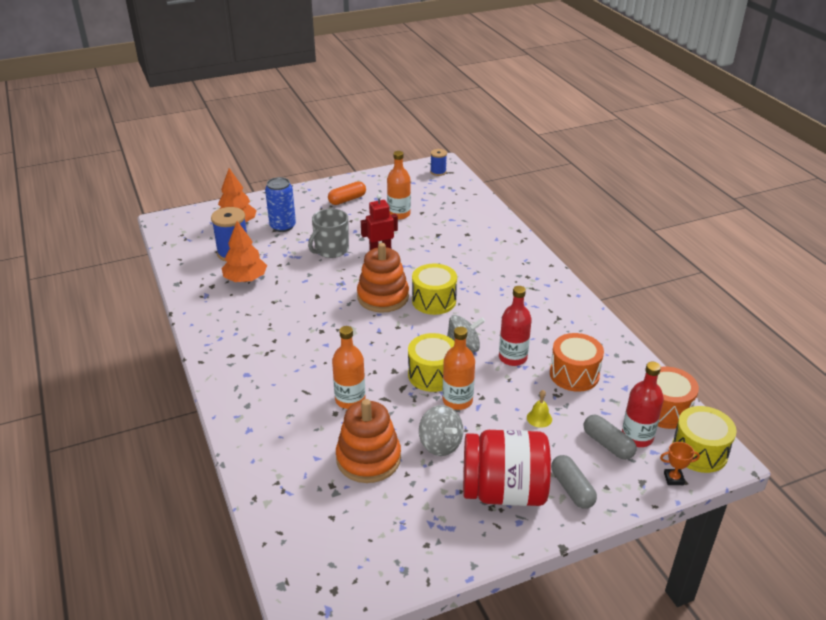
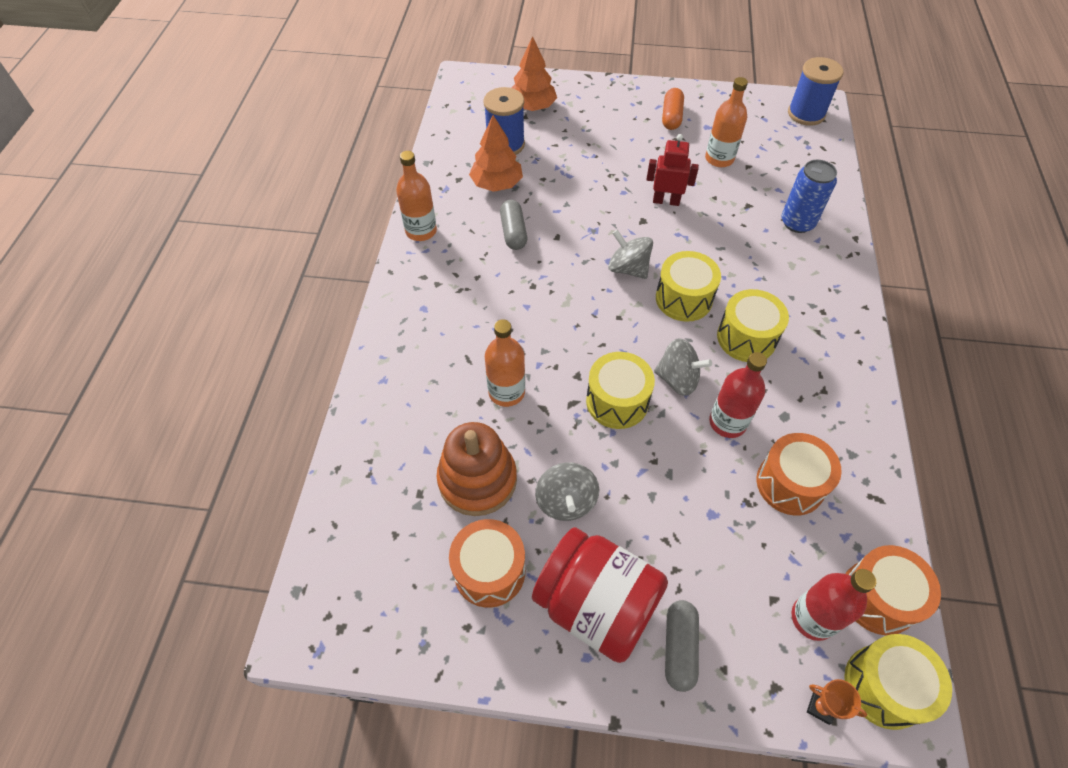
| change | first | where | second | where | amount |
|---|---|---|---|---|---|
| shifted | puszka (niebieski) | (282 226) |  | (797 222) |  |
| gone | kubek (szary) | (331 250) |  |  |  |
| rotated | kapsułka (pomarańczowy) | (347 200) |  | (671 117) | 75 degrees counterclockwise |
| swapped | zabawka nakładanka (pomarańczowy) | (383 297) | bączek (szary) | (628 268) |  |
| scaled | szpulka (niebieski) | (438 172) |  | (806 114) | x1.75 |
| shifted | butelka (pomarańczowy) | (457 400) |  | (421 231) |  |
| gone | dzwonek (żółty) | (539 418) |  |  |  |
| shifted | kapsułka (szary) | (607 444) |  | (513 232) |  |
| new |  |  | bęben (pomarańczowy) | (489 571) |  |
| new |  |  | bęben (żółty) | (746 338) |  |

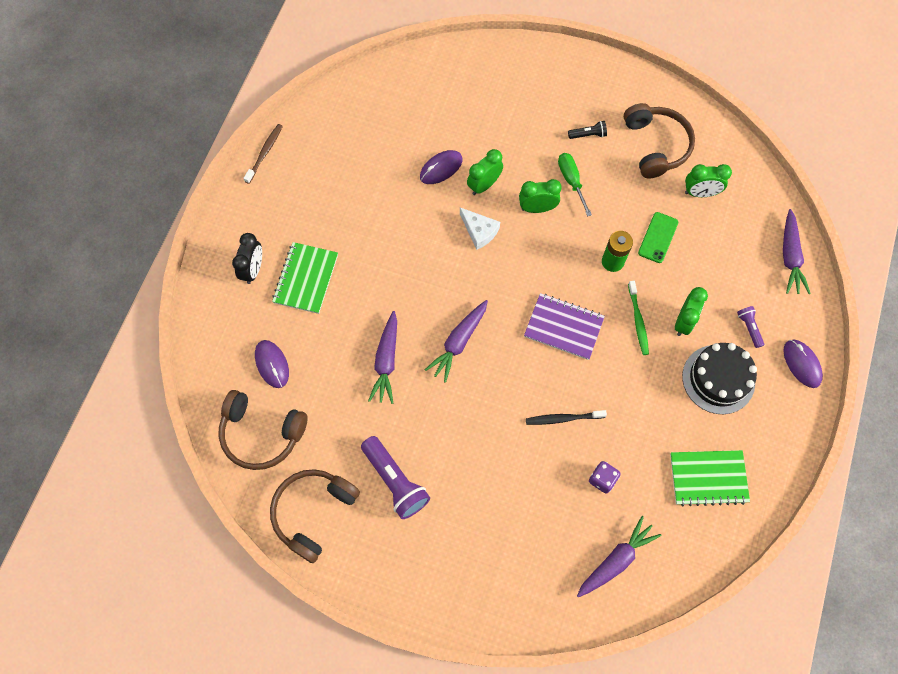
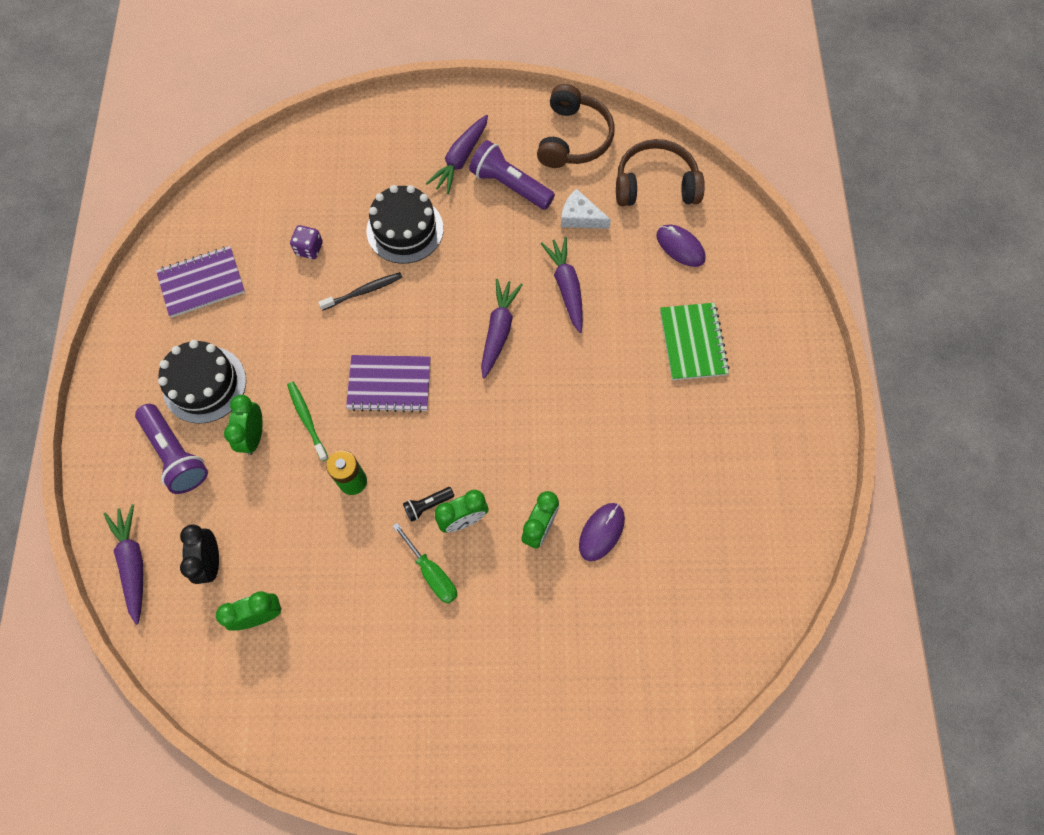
| change | first | where | second | where | amount |
|---|---|---|---|---|---|
| shifted | budzik (czarny) | (253 269) |  | (211 561) |  |
| gone | szczoteczka do zębów (brązowy) | (265 153) |  |  |  |
| shifted | ser (biały) | (479 231) |  | (580 217) |  |
| shifted | latarka (czarny) | (588 135) |  | (428 505) |  |
| shifted | marchewka (fioletowy) | (616 560) |  | (460 159) |  |
| gone | słuchawki (brązowy) | (655 146) |  |  |  |
| gone | telefon (zielony) | (658 237) |  |  |  |
| repainted | zeszyt (zielony) | (708 478) | zeszyt (fioletowy) | (202 283) |  |
| scaled | latarka (fioletowy) | (749 328) |  | (176 454) | x1.98 |
| gone | myszka (fioletowy) | (801 364) |  |  |  |
| new |  |  | tort (czarny) | (405 230) |  |

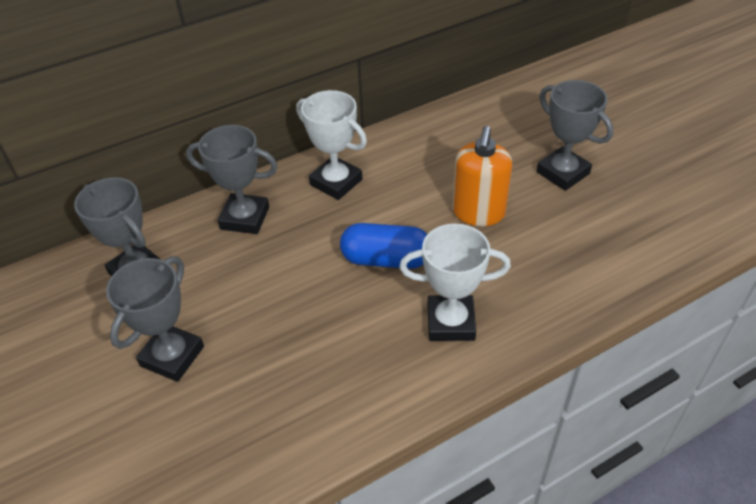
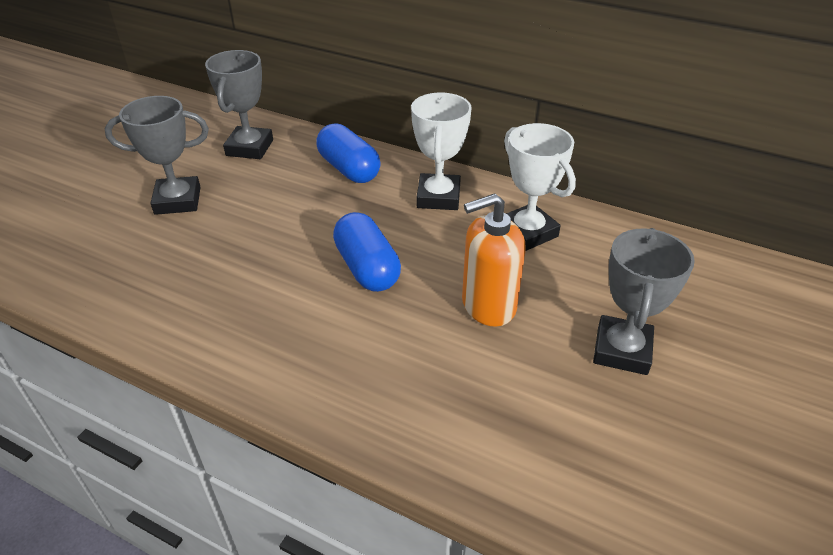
| change | first | where | second | where | amount |
|---|---|---|---|---|---|
| swapped | puchar (szary) | (245 218) | kapsułka (niebieski) | (349 169) |  |
| shifted | puchar (biały) | (450 322) |  | (527 232) |  |

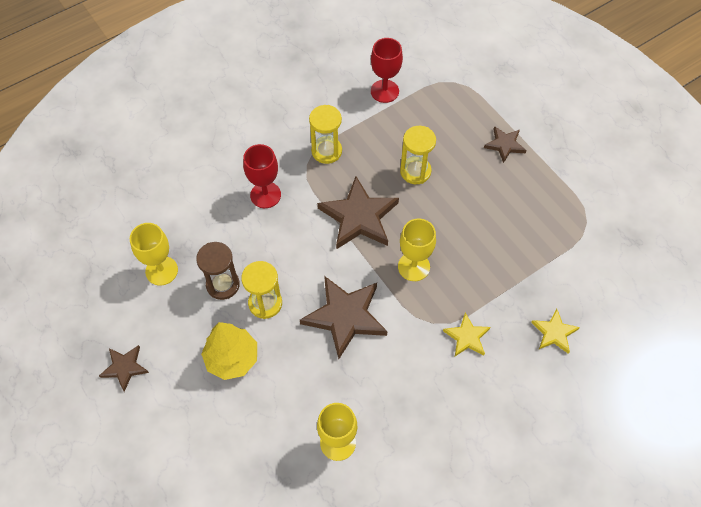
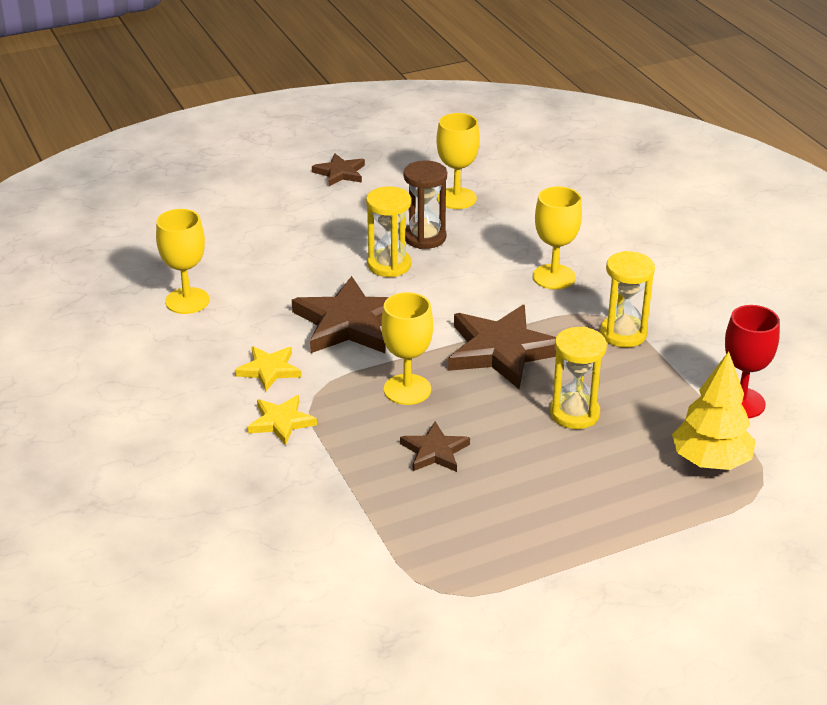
| change | first | where | second | where | amount |
|---|---|---|---|---|---|
| shifted | drzewko (żółty) | (232 359) |  | (710 461) |  |
| repainted | kielich (czerwony) | (265 195) | kielich (żółty) | (554 277) |  |
| shifted | gwiazda (brązowy) | (504 145) |  | (434 451) |  |
| shifted | gwiazda (żółty) | (554 333) |  | (269 370) |  |

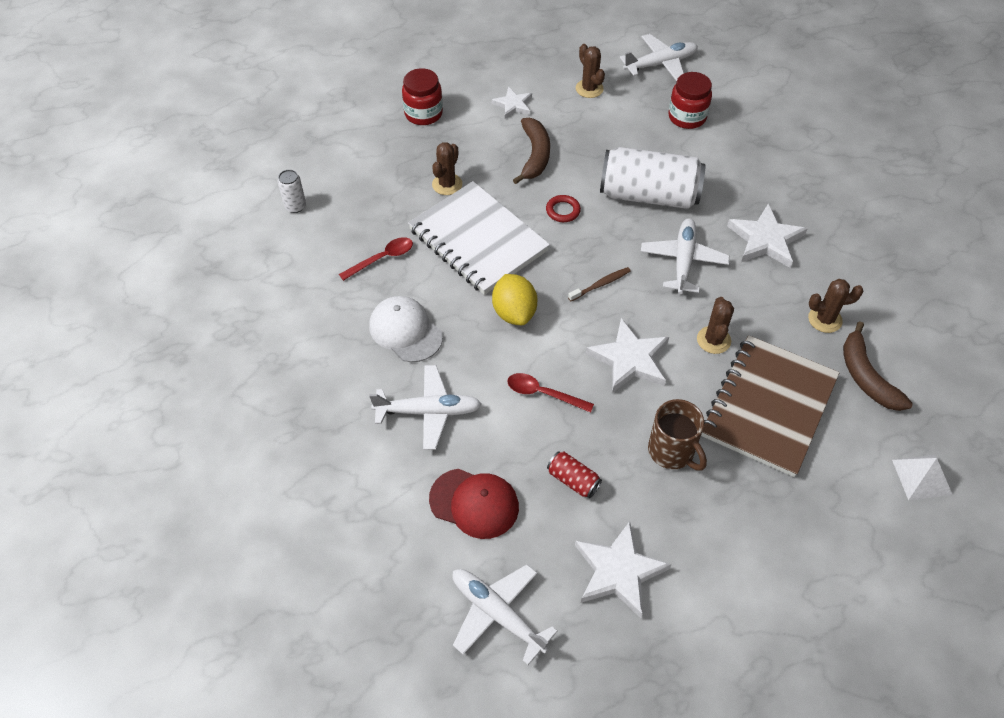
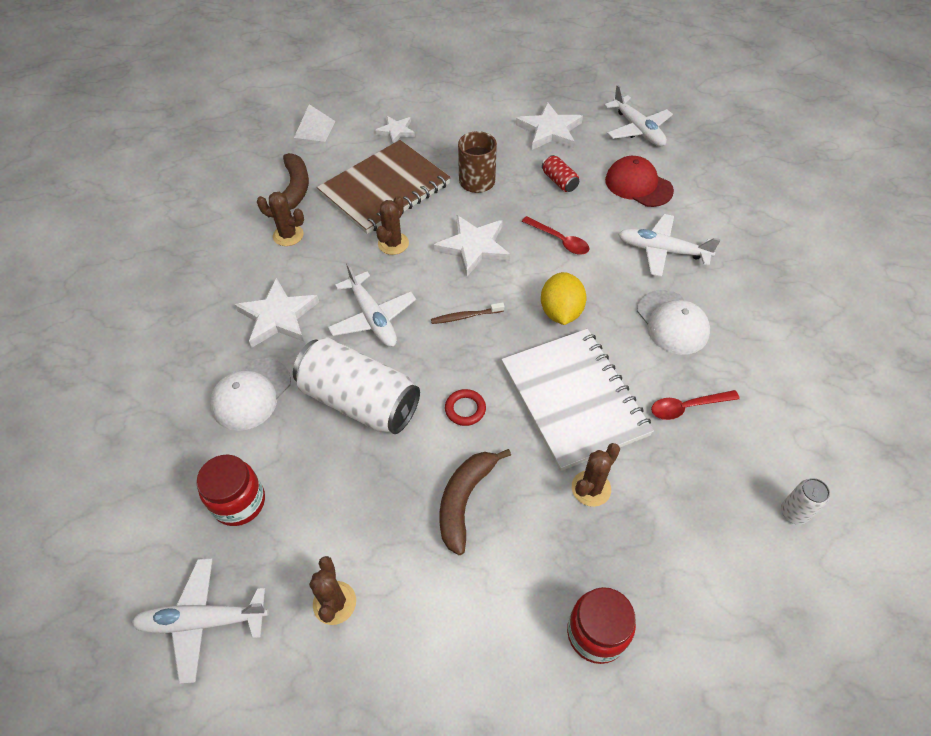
| change | first | where | second | where | amount |
|---|---|---|---|---|---|
| shifted | gwiazda (biały) | (513 105) |  | (396 131) |  |
| rotated | samolot (biały) | (683 261) |  | (372 317) | 60 degrees counterclockwise |
| new |  |  | czapka (biały) | (251 394) |  |

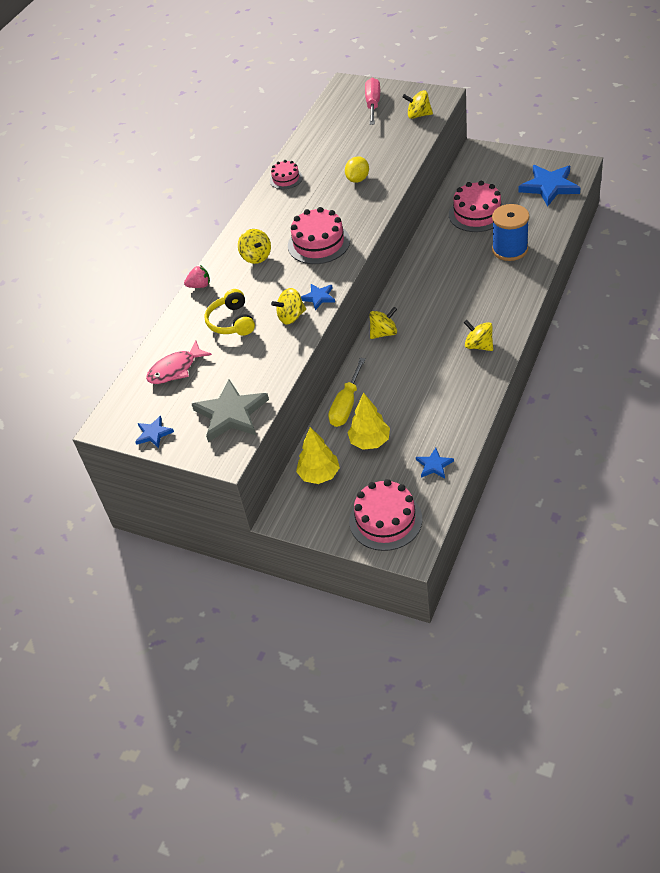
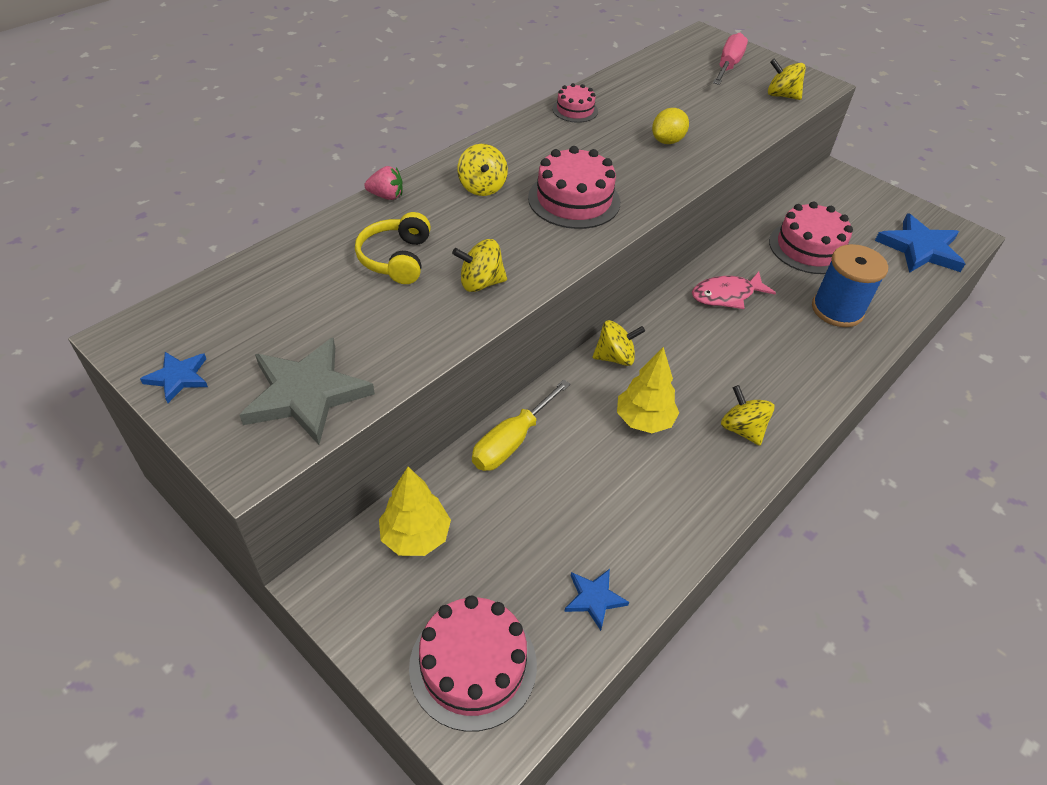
| change | first | where | second | where | amount |
|---|---|---|---|---|---|
| shifted | ryba (różowy) | (175 369) |  | (726 295) |  |
| gone | gwiazda (niebieski) | (318 297) |  |  |  |
| shifted | drzewko (żółty) | (370 441) |  | (644 420) |  |

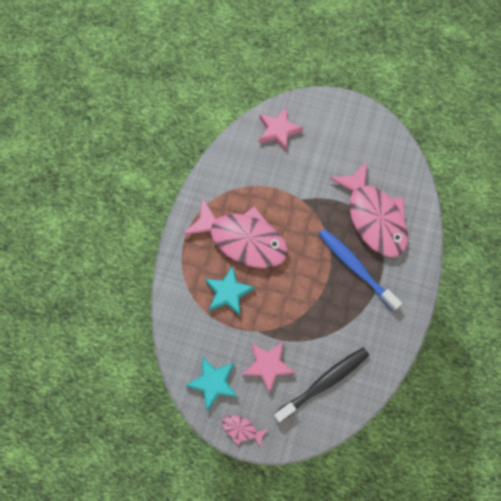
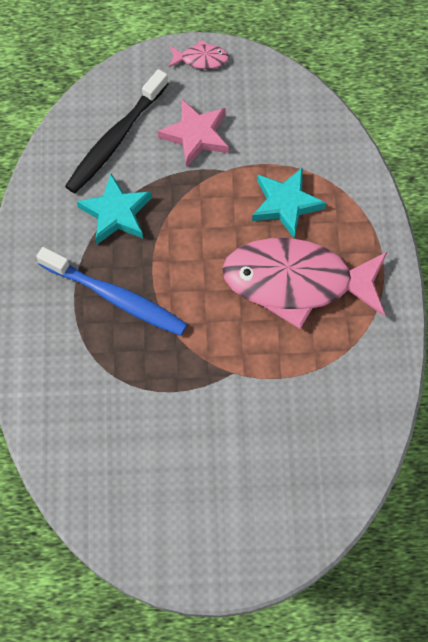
| change | first | where | second | where | amount |
|---|---|---|---|---|---|
| shifted | gwiazda (turkusowy) | (213 382) |  | (116 213) |  |
| gone | gwiazda (różowy) | (278 131) |  |  |  |
| gone | ryba (różowy) | (373 217) |  |  |  |

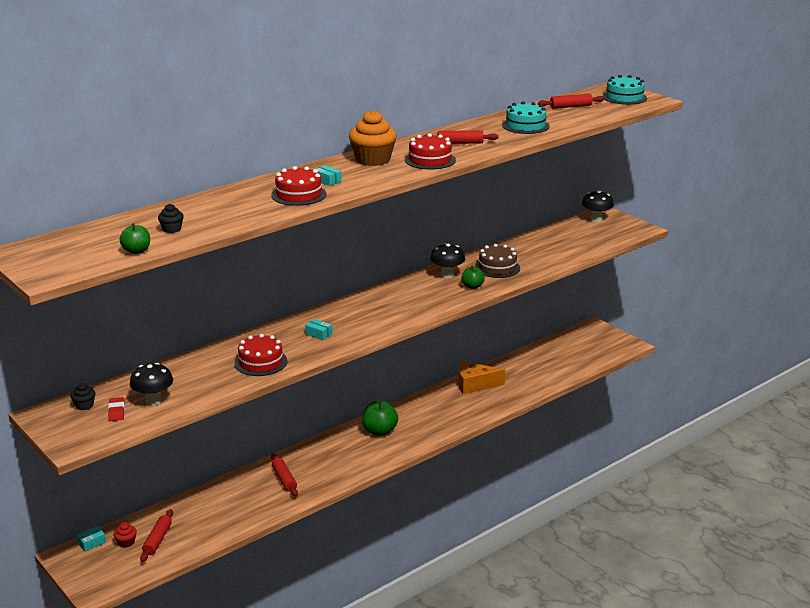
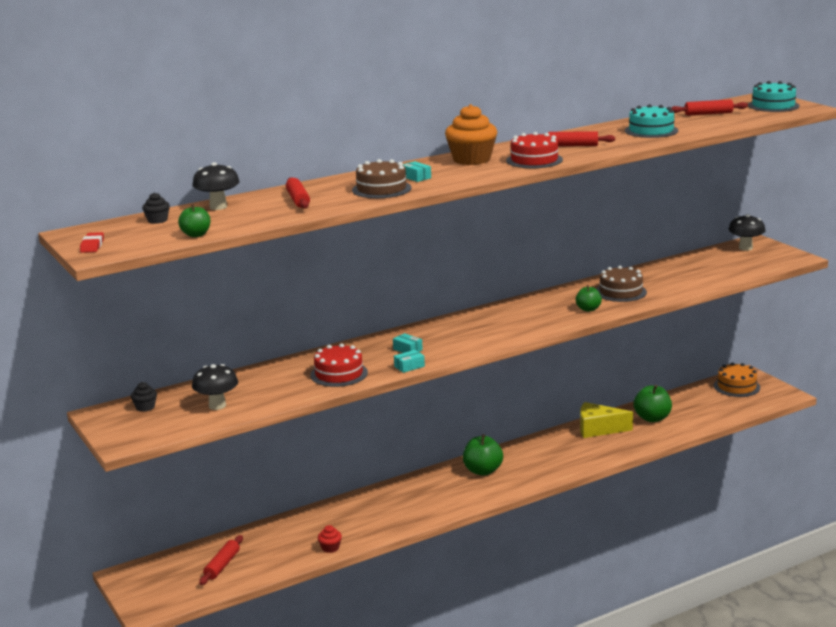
| change | first | where | second | where | amount |
|---|---|---|---|---|---|
| shifted | pudełko (turkusowy) | (92 543) |  | (409 366) |  |
| shifted | gumka do mazania (czerwony) | (116 411) |  | (92 246) |  |
| shifted | muffinka (czerwony) | (126 542) |  | (330 548) |  |
| shifted | muffinka (czarny) | (172 229) |  | (157 220) |  |
| repainted | tort (czerwony) | (298 195) | tort (brązowy) | (381 189) |  |
| shifted | wałek do ciasta (czerwony) | (284 479) |  | (298 200) |  |
| shifted | grzyb (czarny) | (447 275) |  | (218 207) |  |
| repainted | ser (pomarańczowy) | (474 385) | ser (żółty) | (598 429) |  |
| new |  |  | jabłko (zielony) | (652 418) |  |
| new |  |  | tort (pomarańczowy) | (736 386) |  |

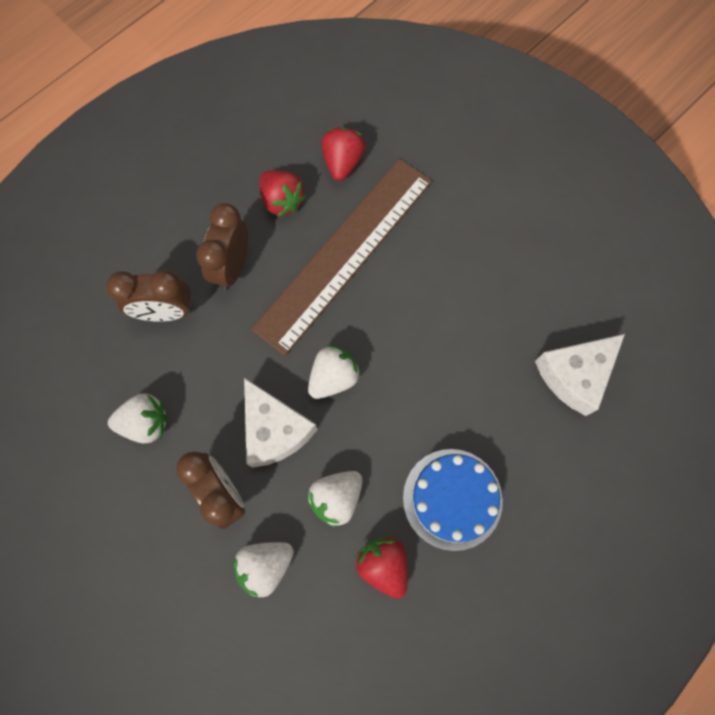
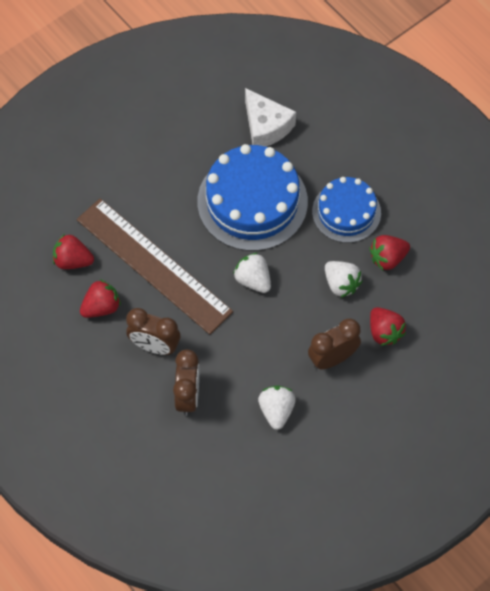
| change | first | where | second | where | amount |
|---|---|---|---|---|---|
| repainted | truskawka (biały) | (265 565) | truskawka (czerwony) | (384 332) |  |
| gone | ser (biały) | (274 430) |  |  |  |
| new |  |  | tort (niebieski) | (252 202) |  |

